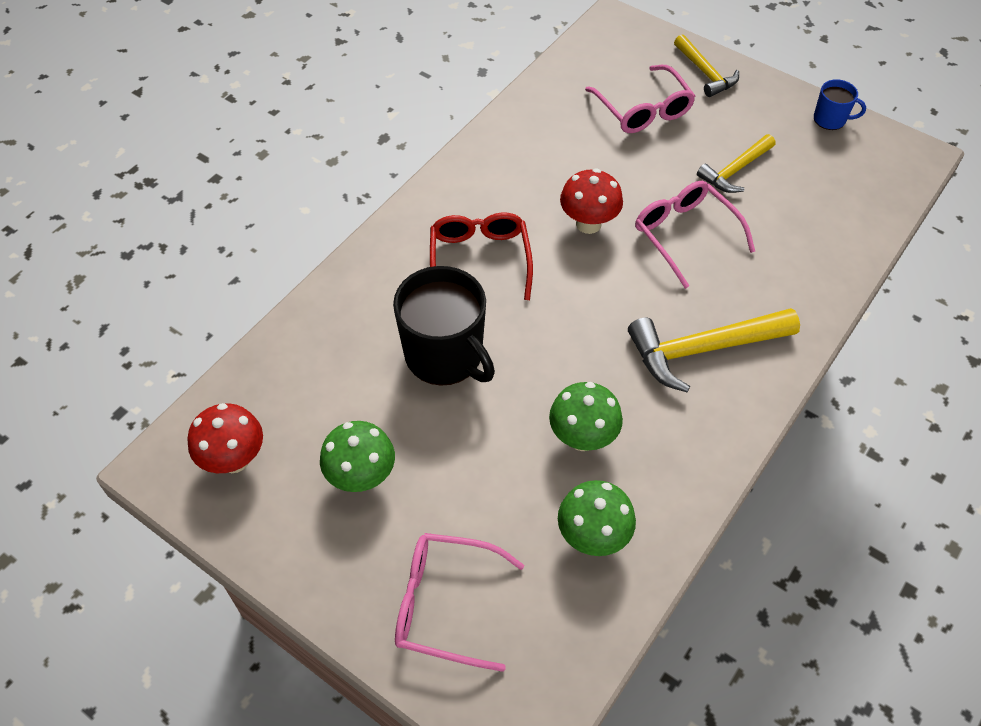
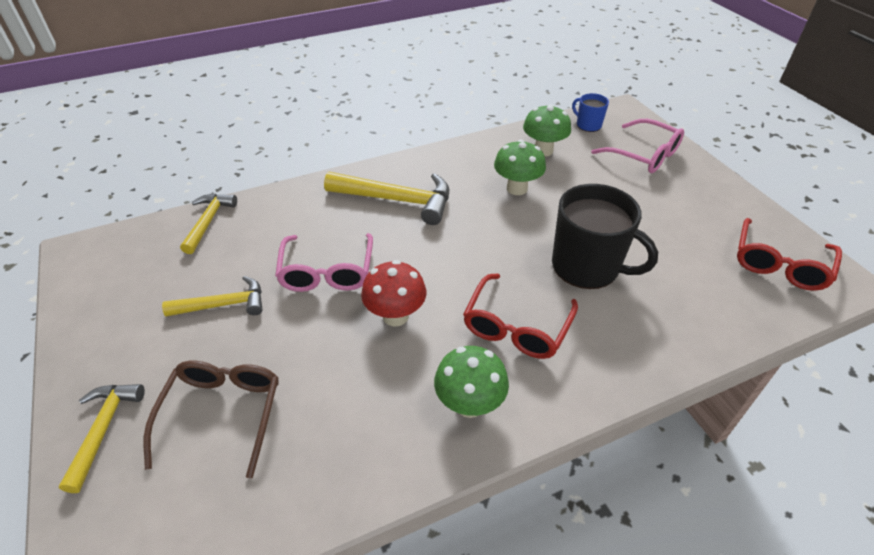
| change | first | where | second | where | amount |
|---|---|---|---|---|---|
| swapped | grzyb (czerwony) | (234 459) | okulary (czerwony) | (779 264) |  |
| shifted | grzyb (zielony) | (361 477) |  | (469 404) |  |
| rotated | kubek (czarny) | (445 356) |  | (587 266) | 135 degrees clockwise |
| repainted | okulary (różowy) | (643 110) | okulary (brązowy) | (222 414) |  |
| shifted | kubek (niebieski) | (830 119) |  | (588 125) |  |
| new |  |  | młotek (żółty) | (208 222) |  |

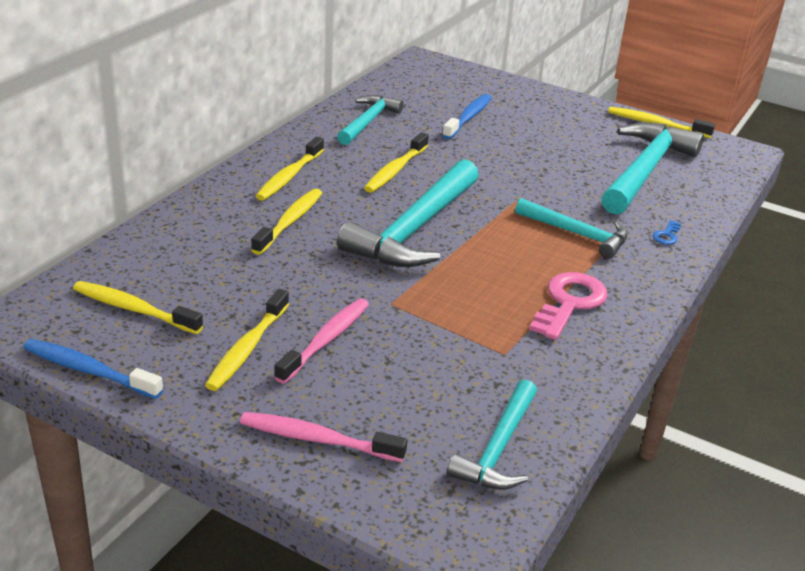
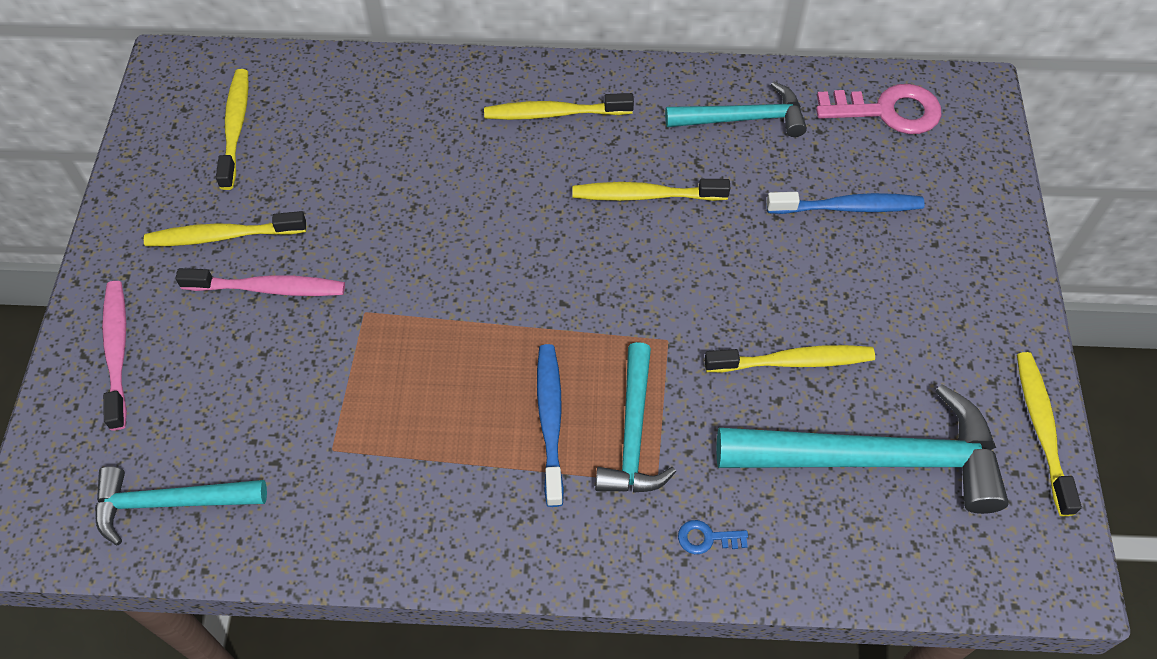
| change | first | where | second | where | amount |
|---|---|---|---|---|---|
| shifted | szczoteczka do zębów (niebieski) | (89 370) |  | (550 420) |  |
| shifted | szczoteczka do zębów (żółty) | (290 222) |  | (793 361) |  |
| gone | młotek (turkusowy) | (415 229) |  |  |  |
| shifted | klucz (różowy) | (569 303) |  | (888 111) |  |

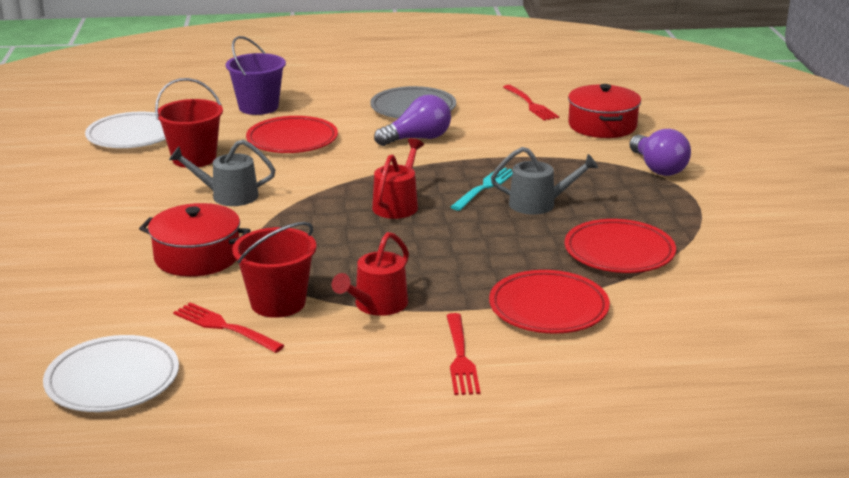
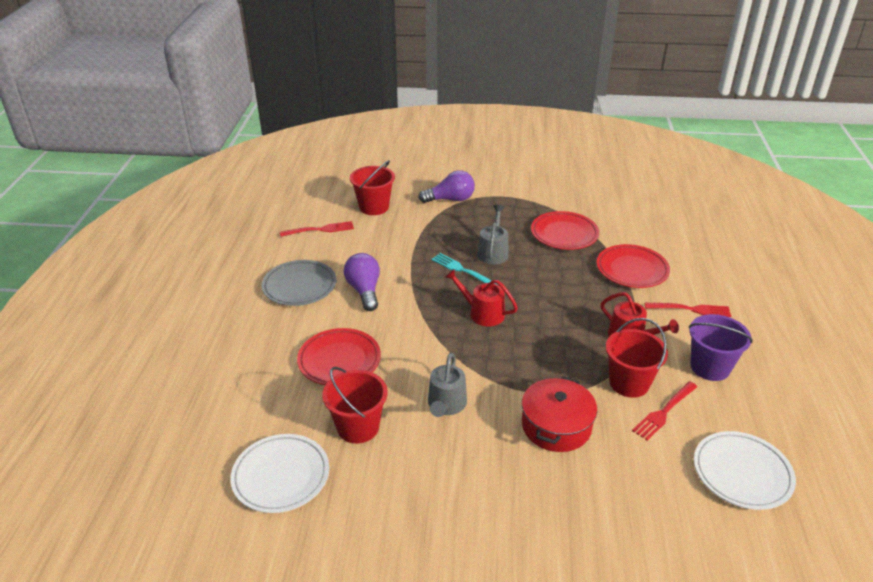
| change | first | where | second | where | amount |
|---|---|---|---|---|---|
| shifted | wiadro (fioletowy) | (258 107) |  | (710 367) |  |
| swapped | garnek (czerwony) | (602 125) | wiadro (czerwony) | (374 207) |  |

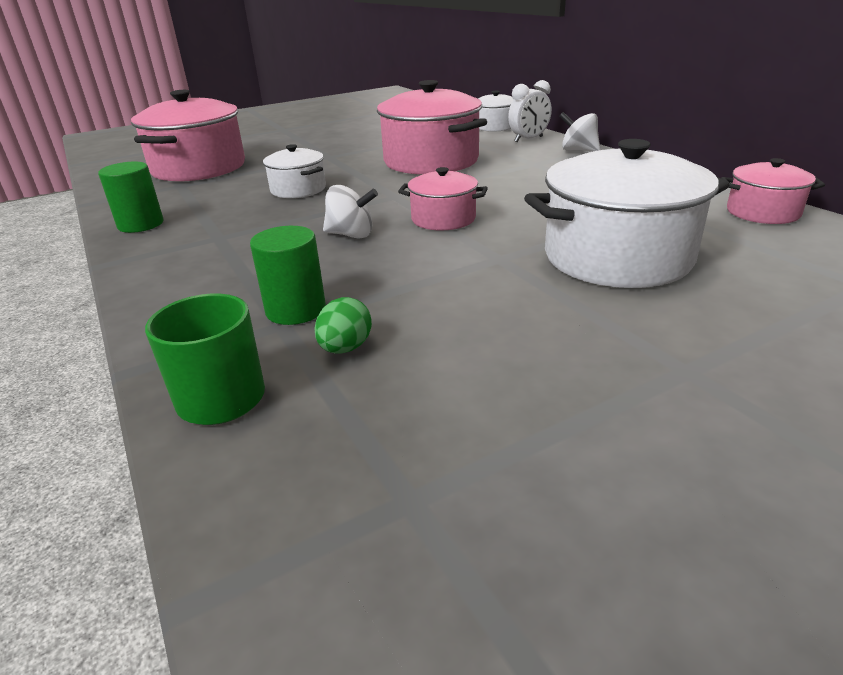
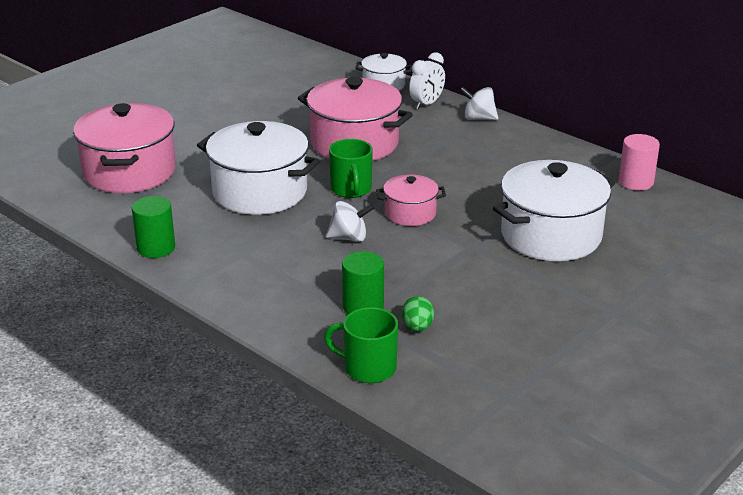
| change | first | where | second | where | amount |
|---|---|---|---|---|---|
| scaled | garnek (biały) | (298 189) |  | (260 192) | x1.89 |
| swapped | garnek (różowy) | (762 212) | walec (różowy) | (636 182) |  |
| new |  |  | kubek (zielony) | (351 189) |  |

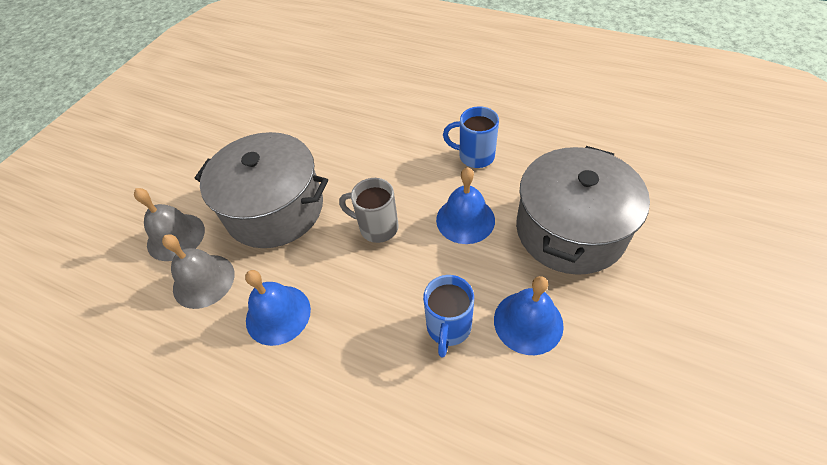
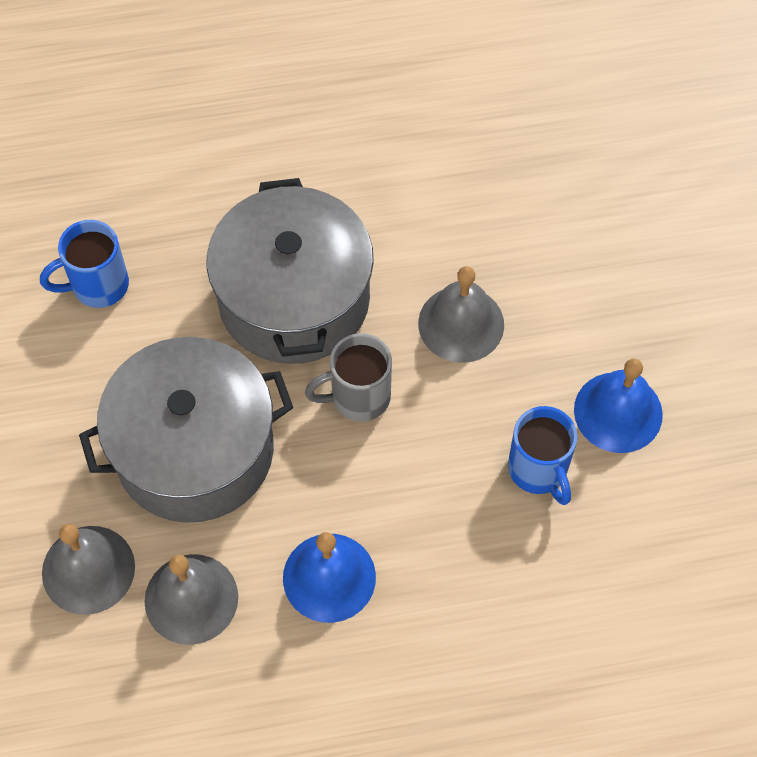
| change | first | where | second | where | amount |
|---|---|---|---|---|---|
| repainted | dzwonek (niebieski) | (465 219) | dzwonek (szary) | (461 324) |  |
| shifted | kubek (niebieski) | (475 156) |  | (98 285) |  |
| shifted | garnek (szary) | (570 230) |  | (294 298) |  |

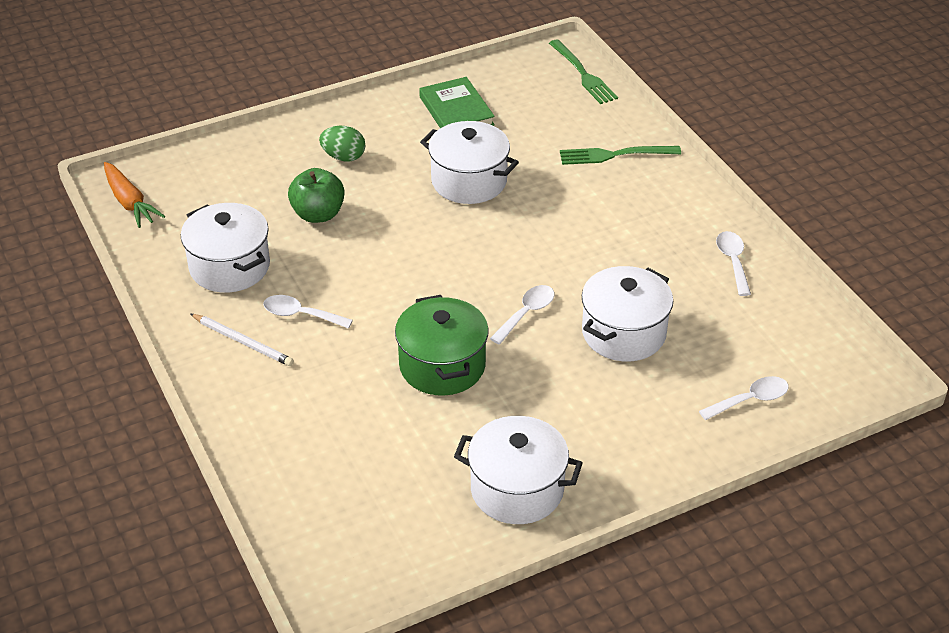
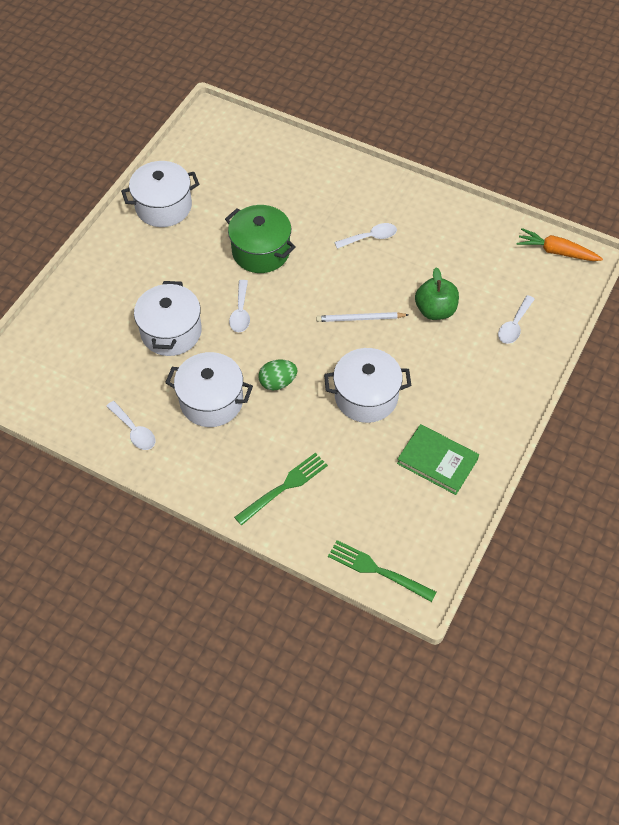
| change | first | where | second | where | amount |
|---|---|---|---|---|---|
| shifted | garnek (biały) | (229 267) |  | (211 401) |  |
| shifted | ołówek (biały) | (243 342) |  | (360 319) |  |
| shifted | jajko (zielony) | (343 157) |  | (278 382) |  |
| shifted | łyżka (biały) | (750 400) |  | (514 325) |  |

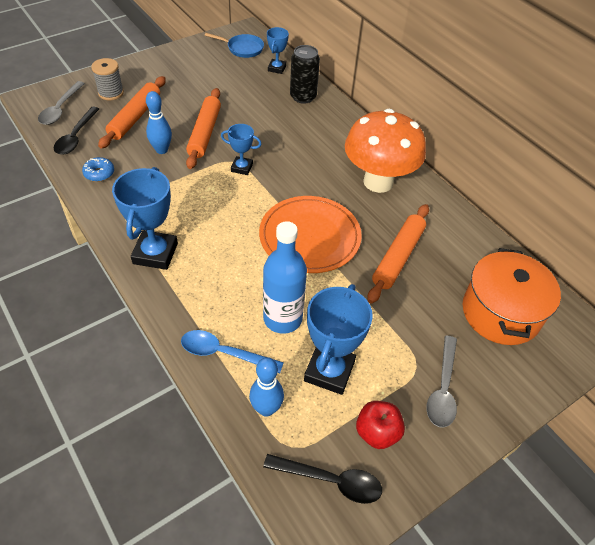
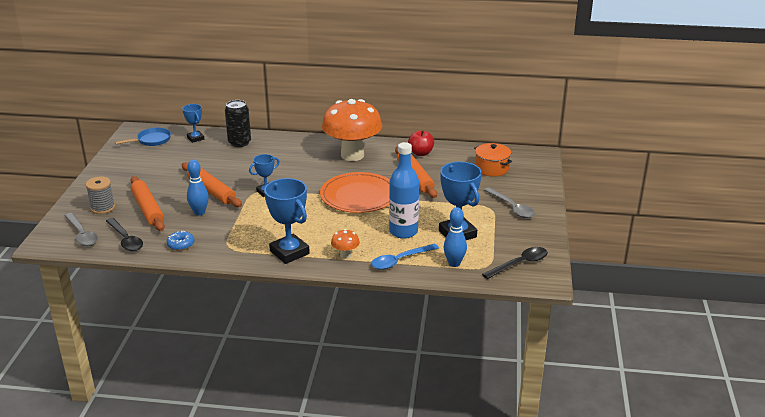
| change | first | where | second | where | amount |
|---|---|---|---|---|---|
| shifted | jabłko (czerwony) | (377 432) |  | (421 153) |  |
| scaled | garnek (pomarańczowy) | (500 312) |  | (491 168) | x0.64 |
| new |  |  | grzyb (pomarańczowy) | (345 255) |  |

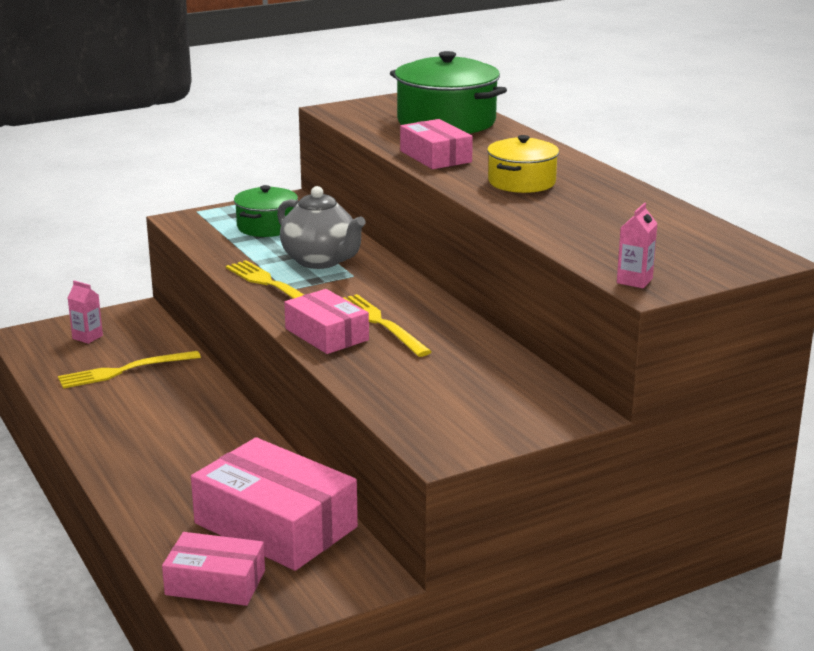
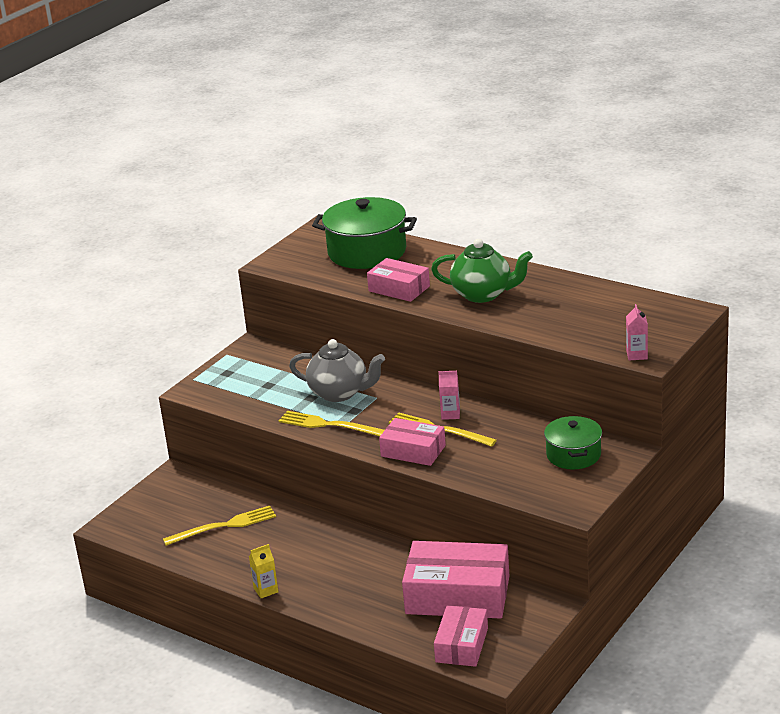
| change | first | where | second | where | amount |
|---|---|---|---|---|---|
| rotated | widelec (żółty) | (124 370) |  | (224 526) | 150 degrees counterclockwise |
| shifted | karton mleka (różowy) | (87 337) |  | (450 414) |  |
| rotated | pudełko (różowy) | (215 583) |  | (461 645) | 60 degrees counterclockwise |
| shifted | garnek (zielony) | (267 227) |  | (573 455) |  |
| swapped | garnek (żółty) | (521 182) | imbryk (zielony) | (483 294) |  |
| new |  |  | karton mleka (żółty) | (266 590) |  |

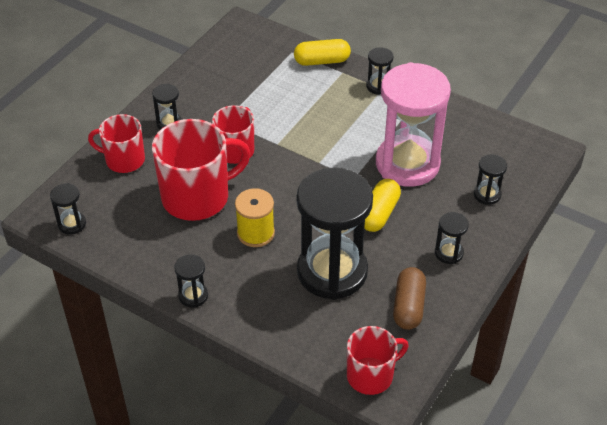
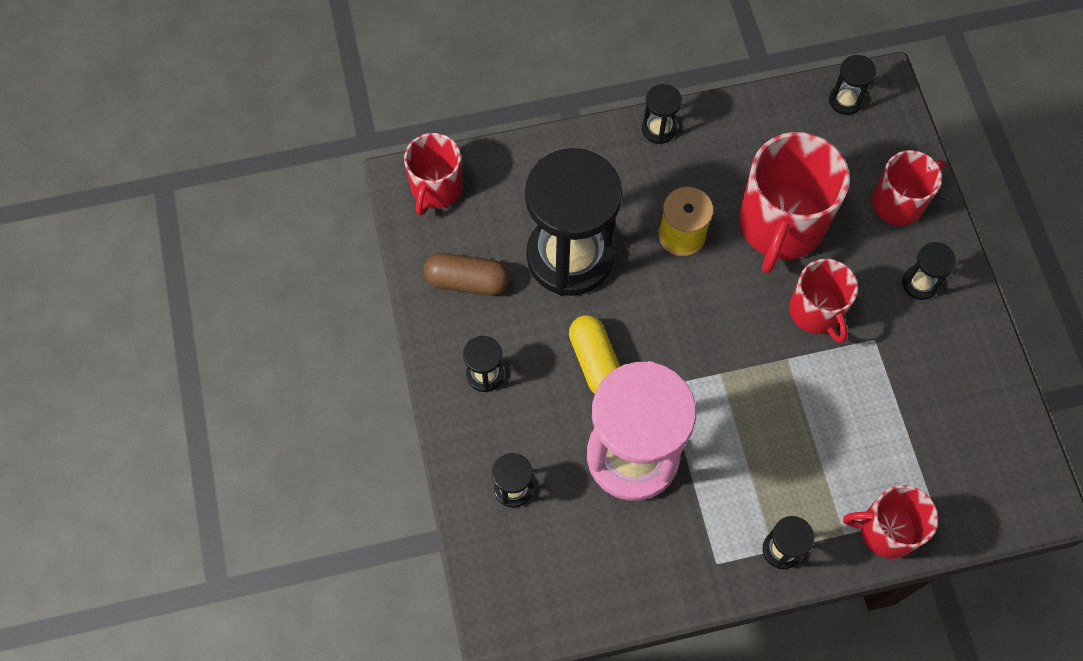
| change | first | where | second | where | amount |
|---|---|---|---|---|---|
| swapped | kapsułka (żółty) | (322 61) | kubek (czerwony) | (886 530) |  |
| rotated | kapsułka (brązowy) | (408 306) |  | (467 281) | 45 degrees counterclockwise |

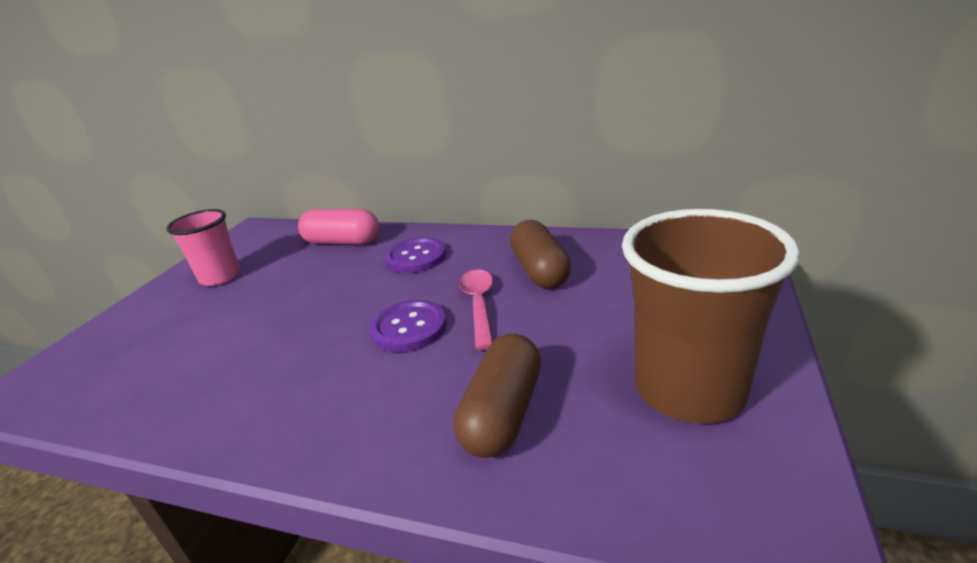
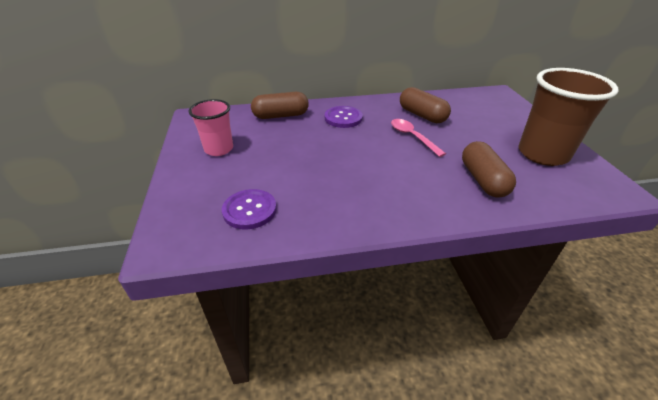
| change | first | where | second | where | amount |
|---|---|---|---|---|---|
| repainted | kapsułka (różowy) | (342 242) | kapsułka (brązowy) | (281 116) |  |
| shifted | guzik (fioletowy) | (409 328) |  | (249 210) |  |

